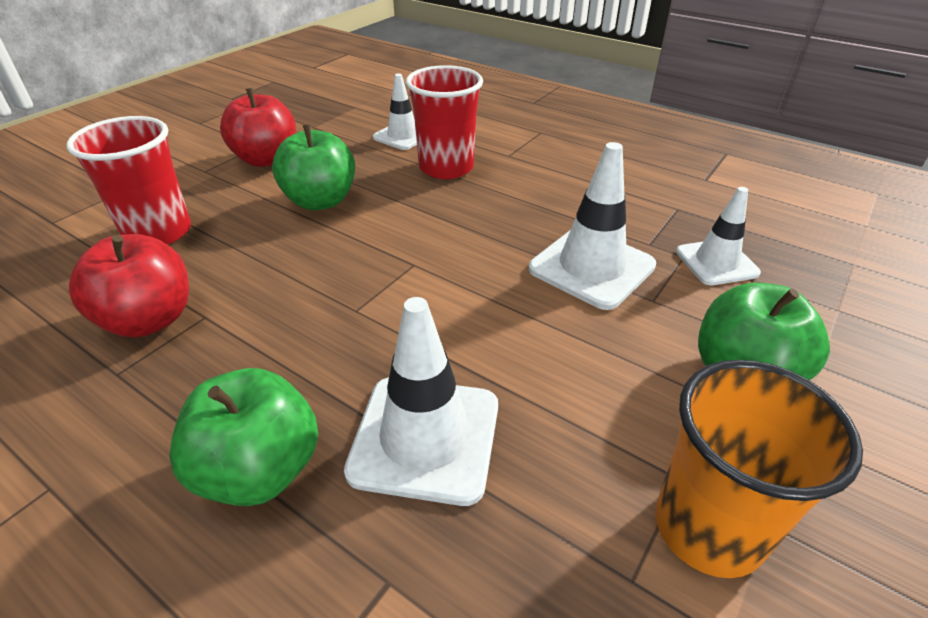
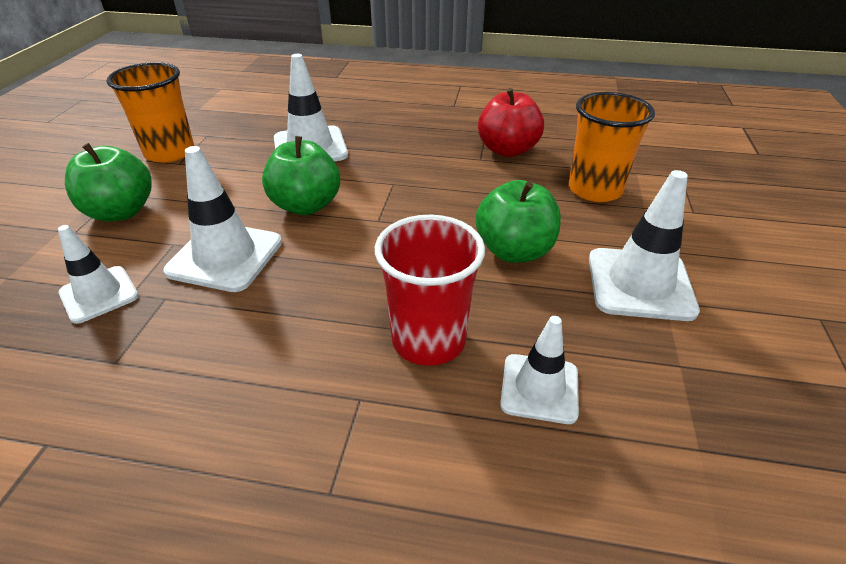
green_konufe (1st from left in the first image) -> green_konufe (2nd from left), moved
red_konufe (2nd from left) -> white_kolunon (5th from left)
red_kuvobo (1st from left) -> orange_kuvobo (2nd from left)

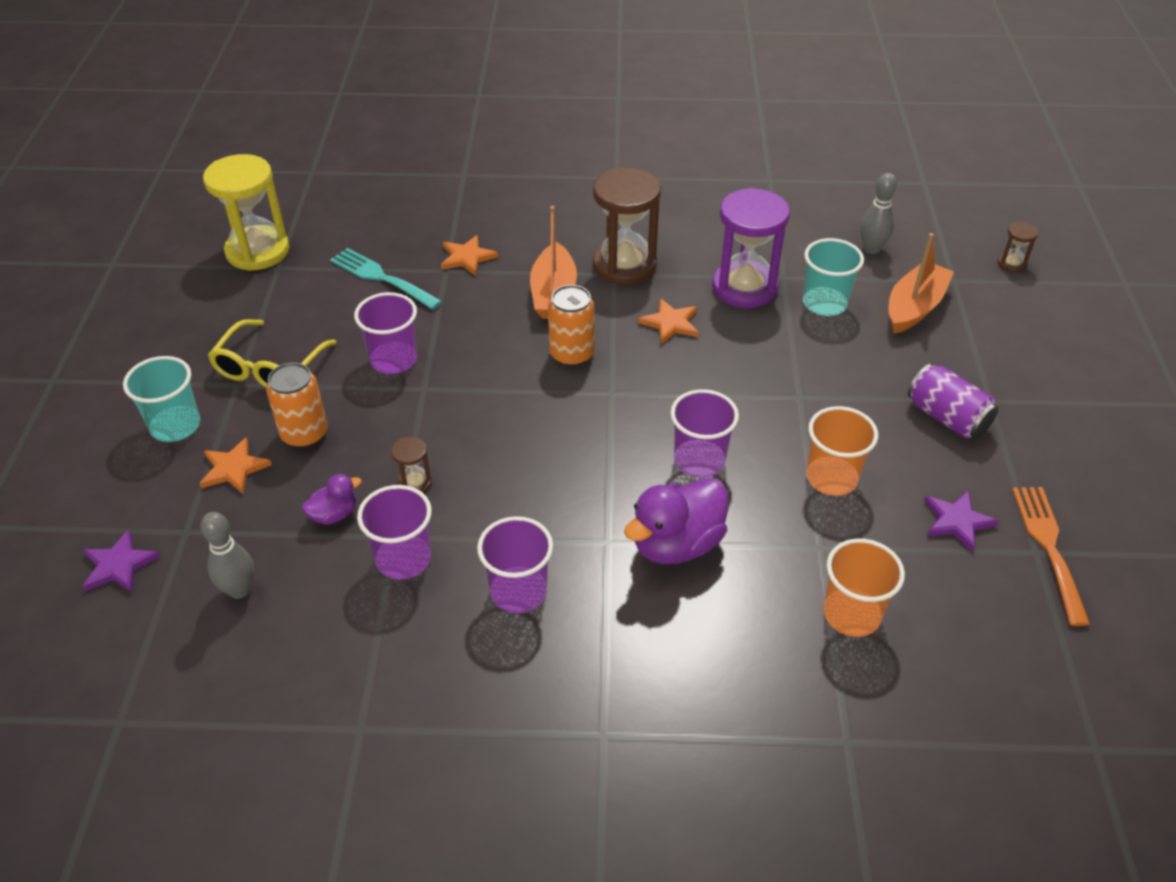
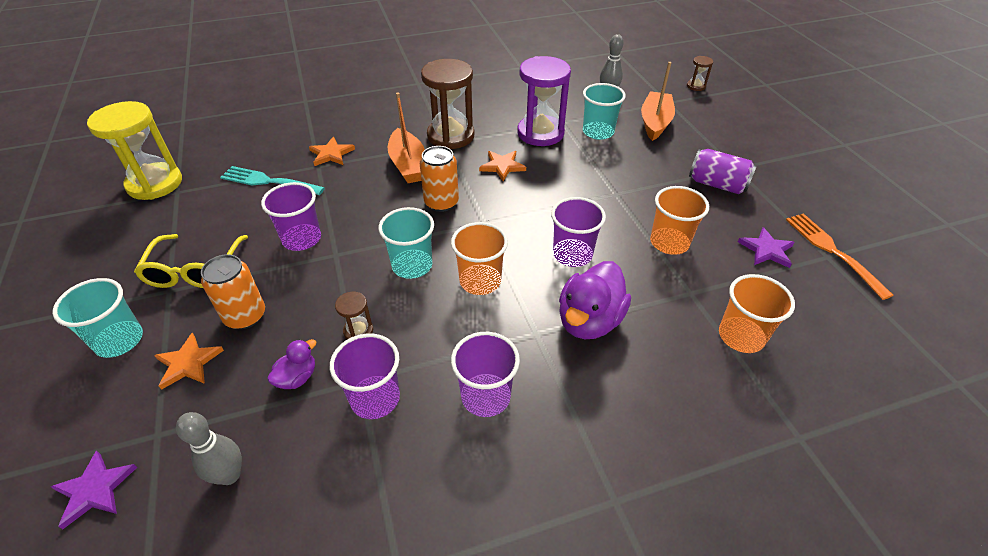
none -> turquoise_kuvobo (2nd from left)
none -> orange_kuvobo (1st from left)

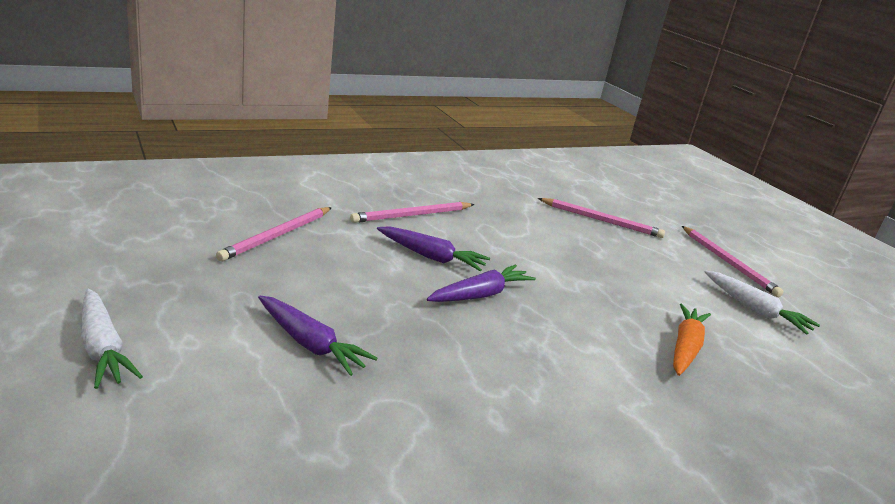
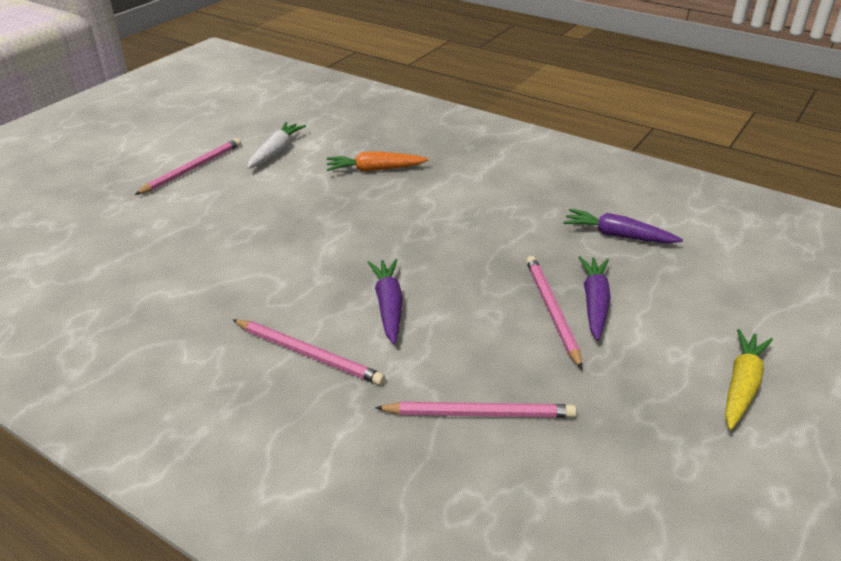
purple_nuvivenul (3rd from left), moved
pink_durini (3rd from left in the first image) -> pink_durini (4th from left), moved
white_nuvivenul (1st from left) -> yellow_nuvivenul

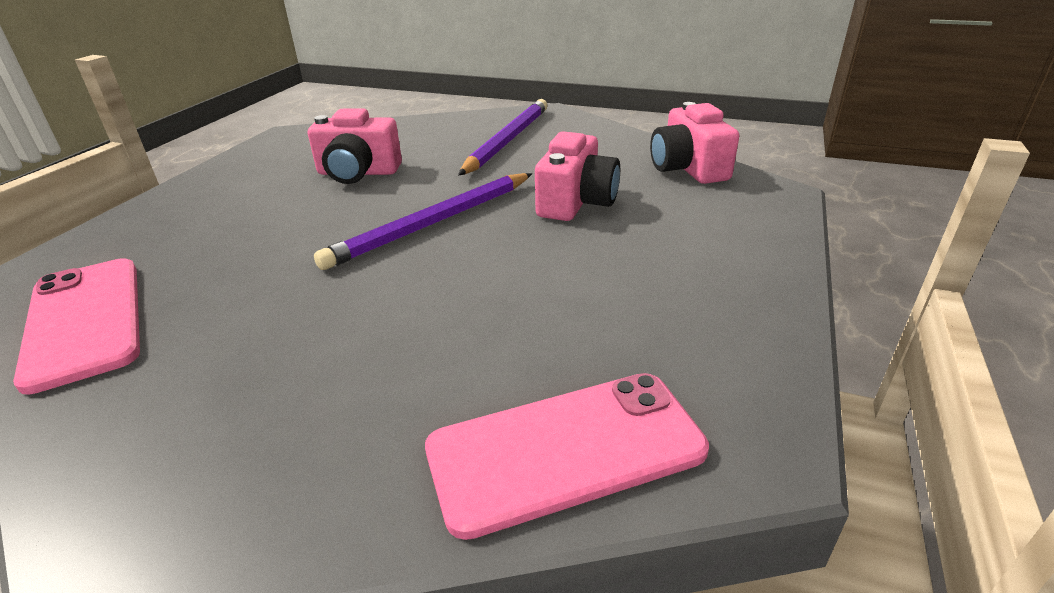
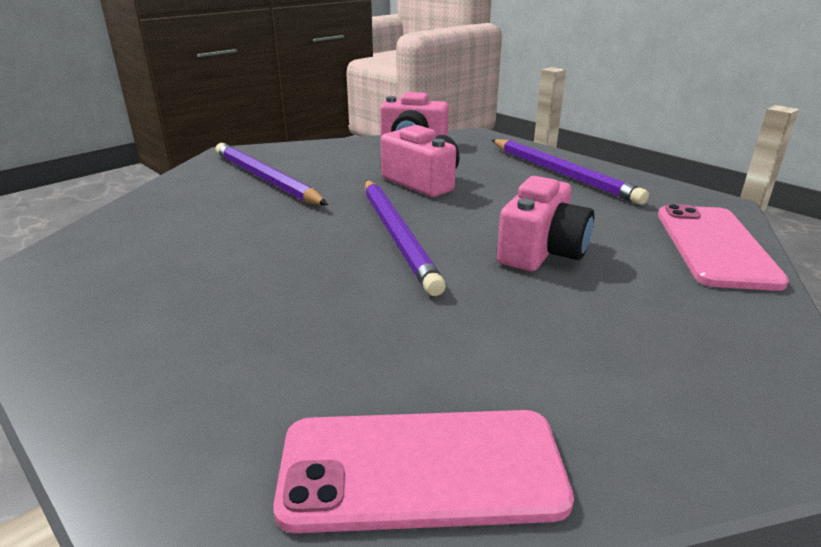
none -> purple_durini (3rd from left)
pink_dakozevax (1st from left in the first image) -> pink_dakozevax (3rd from left), moved

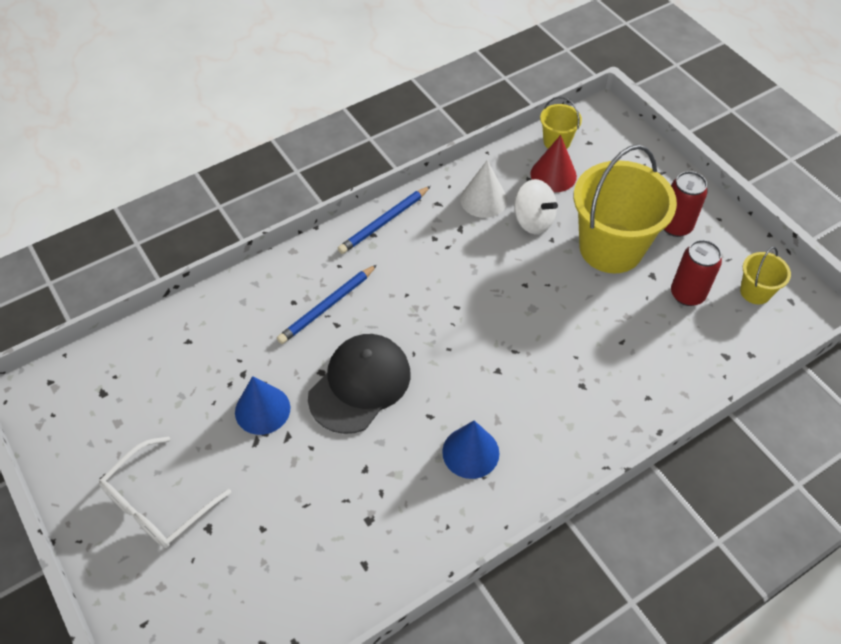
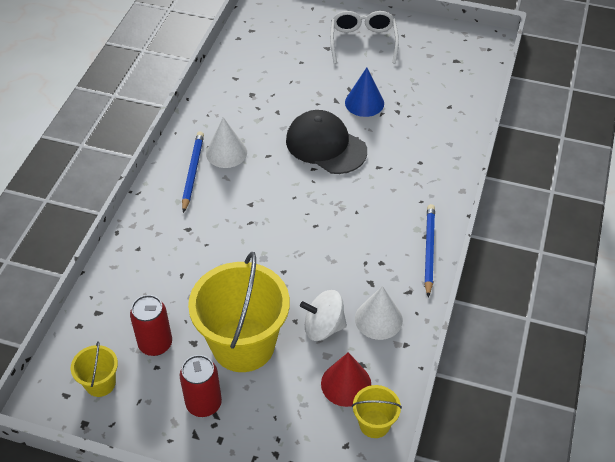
blue_durini (1st from left), moved
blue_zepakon (2nd from left) -> white_zepakon (1st from left)
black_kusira, 135 degrees clockwise

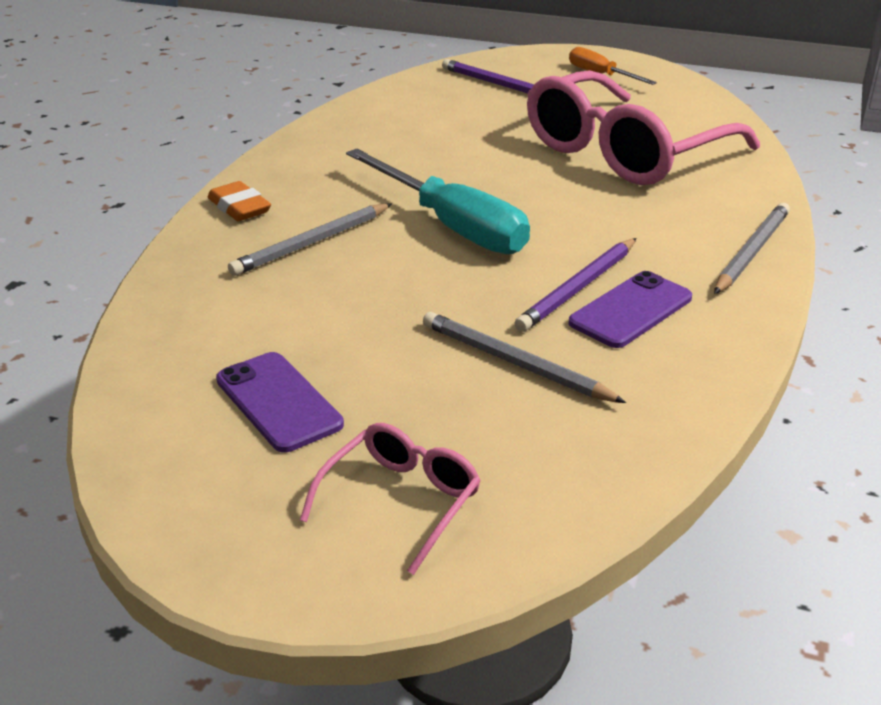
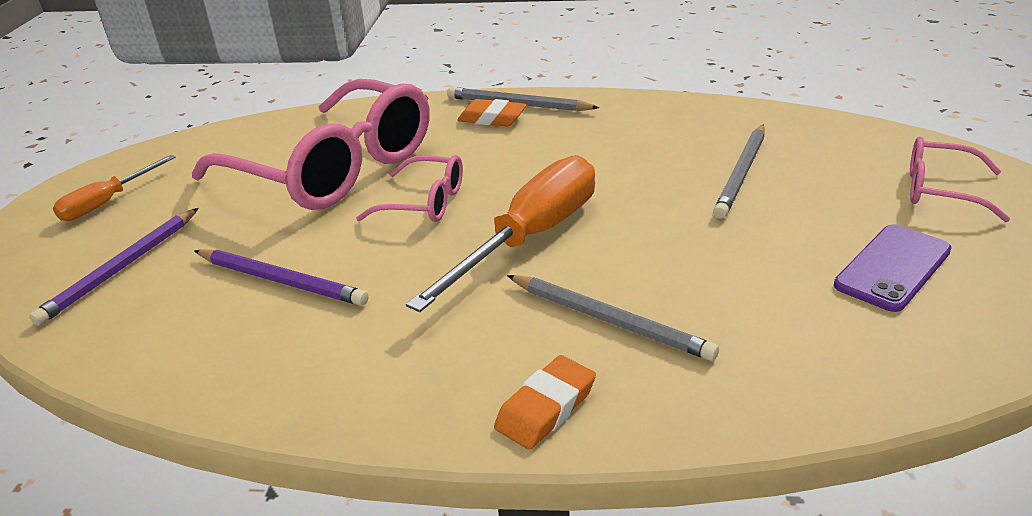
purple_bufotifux (2nd from left) -> none
none -> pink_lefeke (2nd from left)
none -> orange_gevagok (1st from left)
purple_durini (2nd from left), moved
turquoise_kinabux -> orange_kinabux (2nd from left)

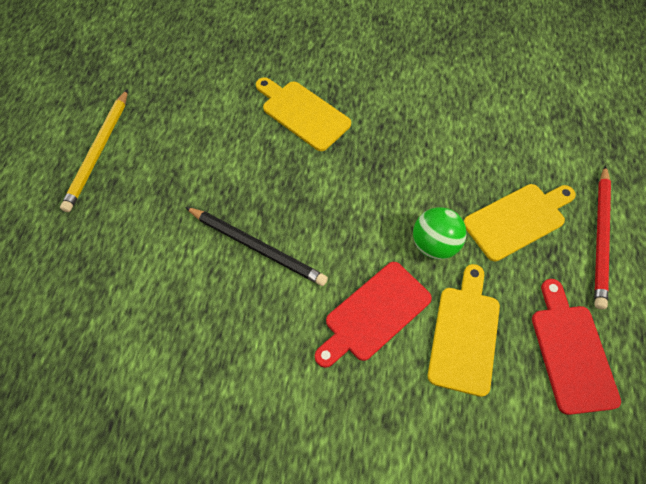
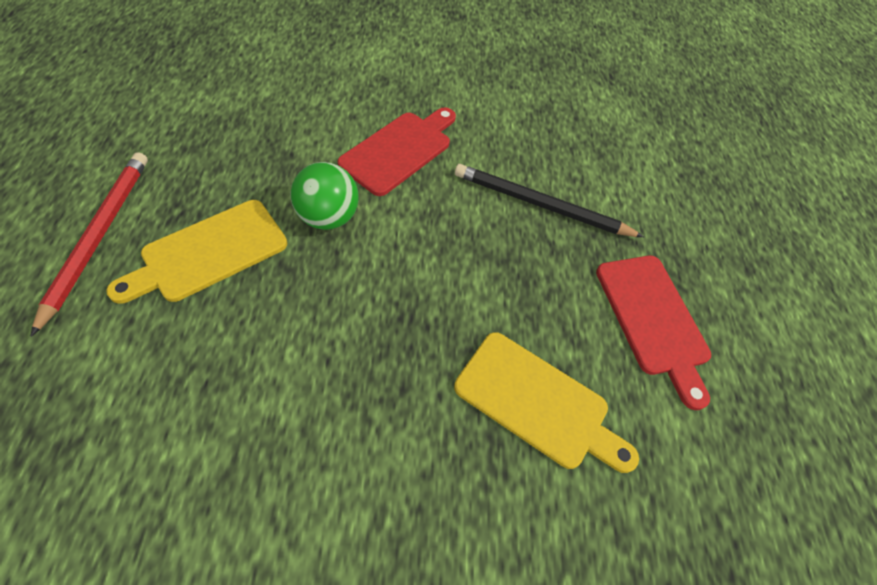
yellow_durini -> none
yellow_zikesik (2nd from left) -> none
red_zikesik (2nd from left), moved

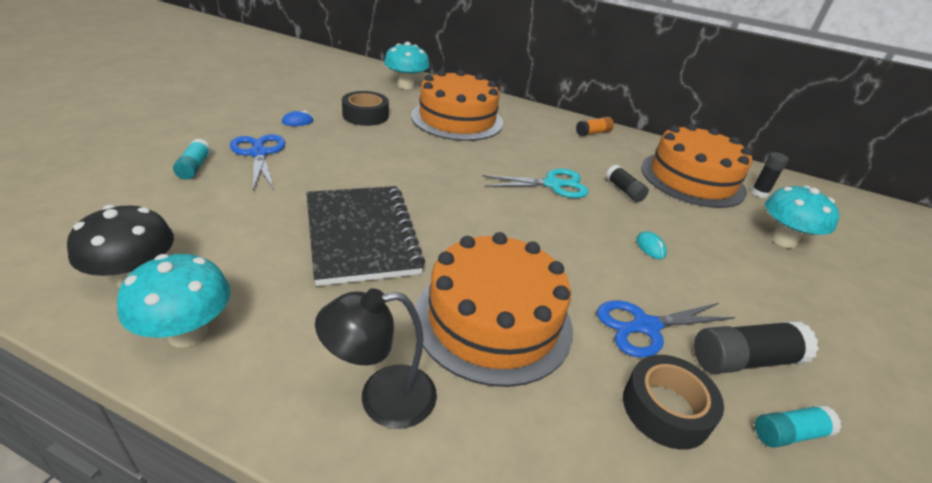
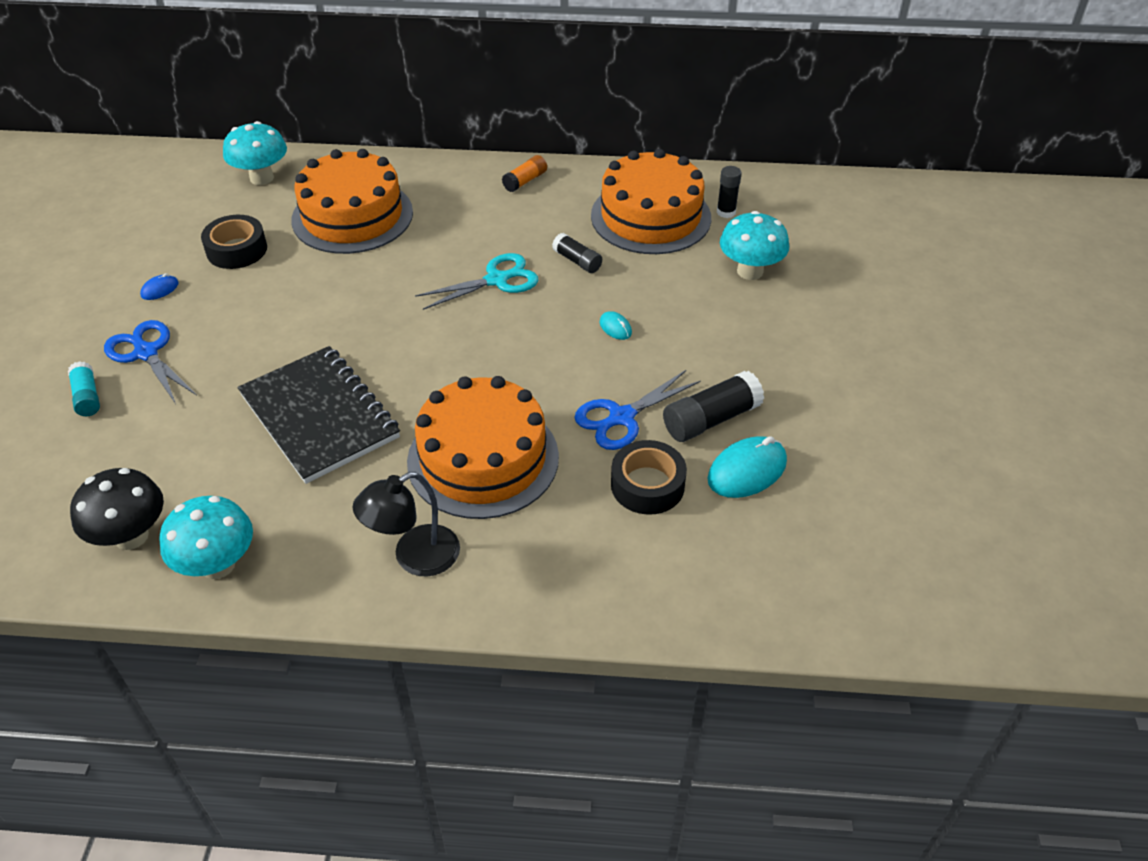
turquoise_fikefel (2nd from left) -> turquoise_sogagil (2nd from left)

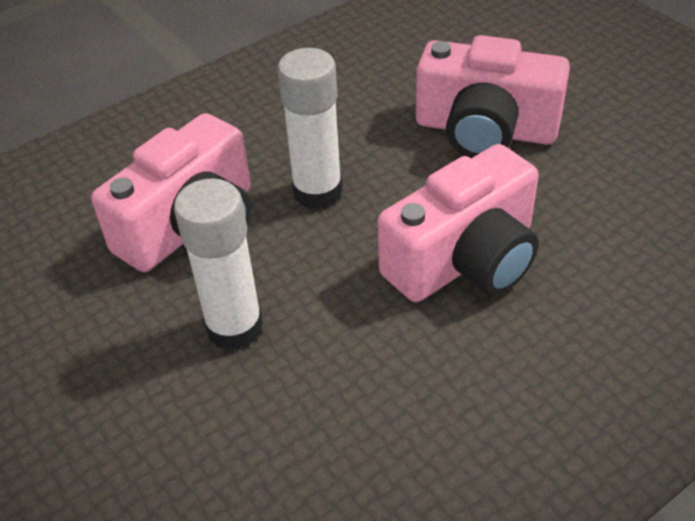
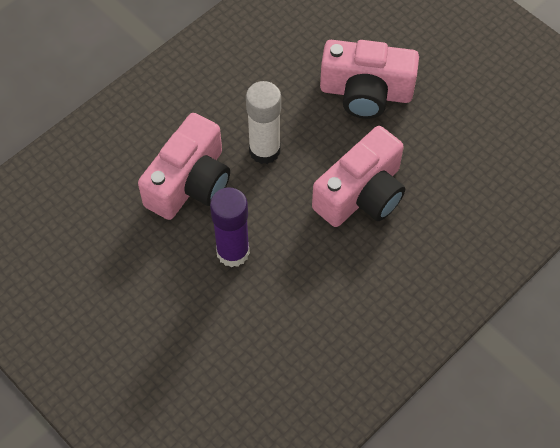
white_fikefel (1st from left) -> purple_fikefel

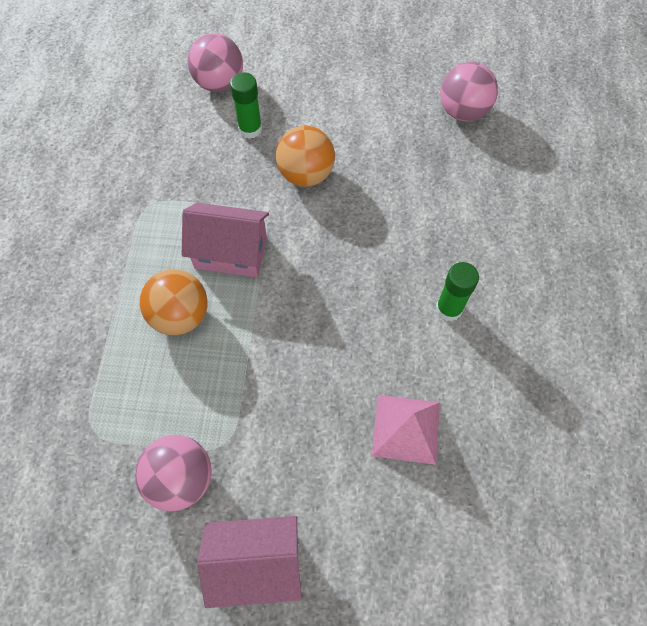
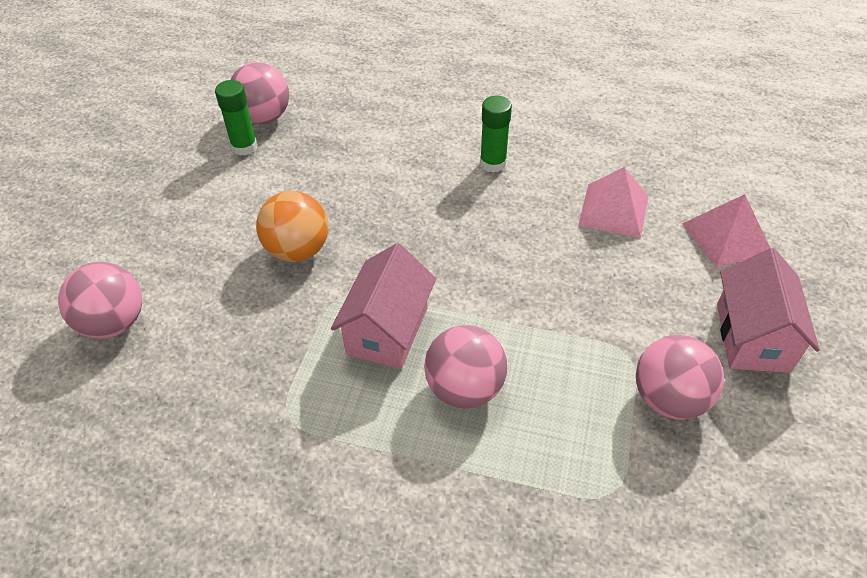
none -> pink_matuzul (2nd from left)
green_fikefel (1st from left), moved
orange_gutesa (1st from left) -> pink_gutesa (3rd from left)

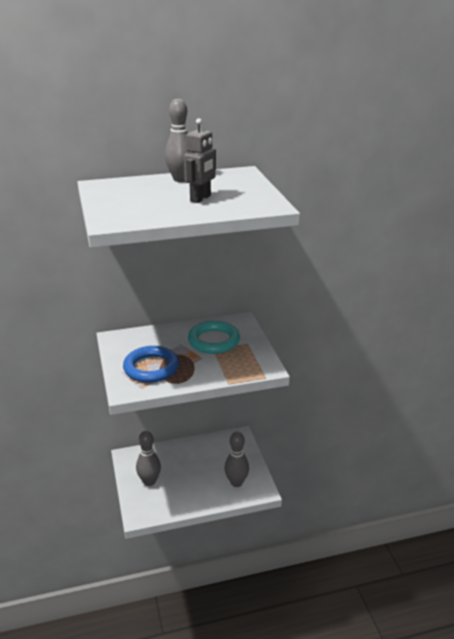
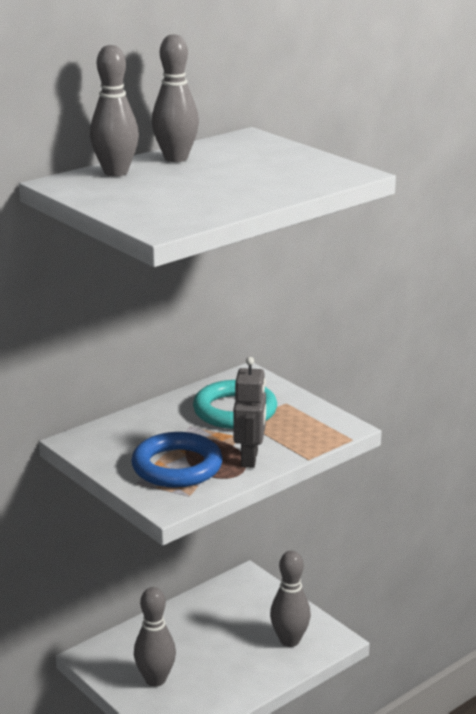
none -> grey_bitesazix (1st from left)
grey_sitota, moved

